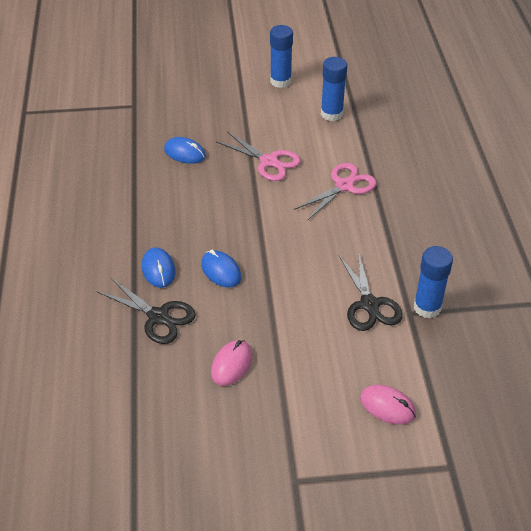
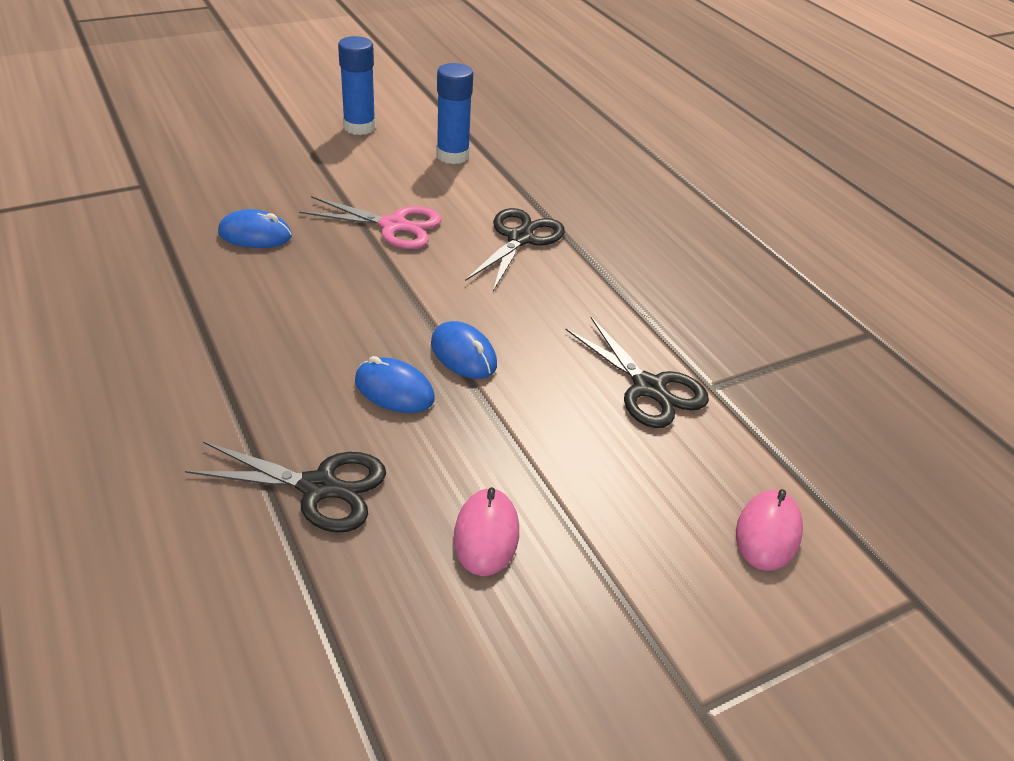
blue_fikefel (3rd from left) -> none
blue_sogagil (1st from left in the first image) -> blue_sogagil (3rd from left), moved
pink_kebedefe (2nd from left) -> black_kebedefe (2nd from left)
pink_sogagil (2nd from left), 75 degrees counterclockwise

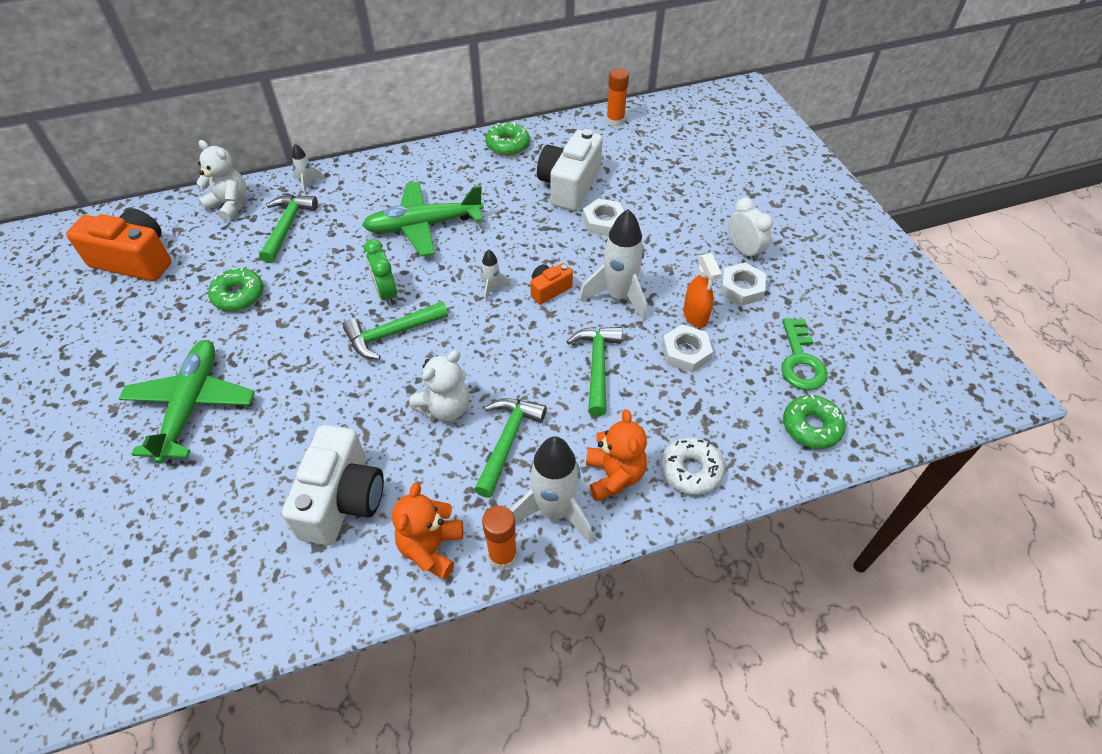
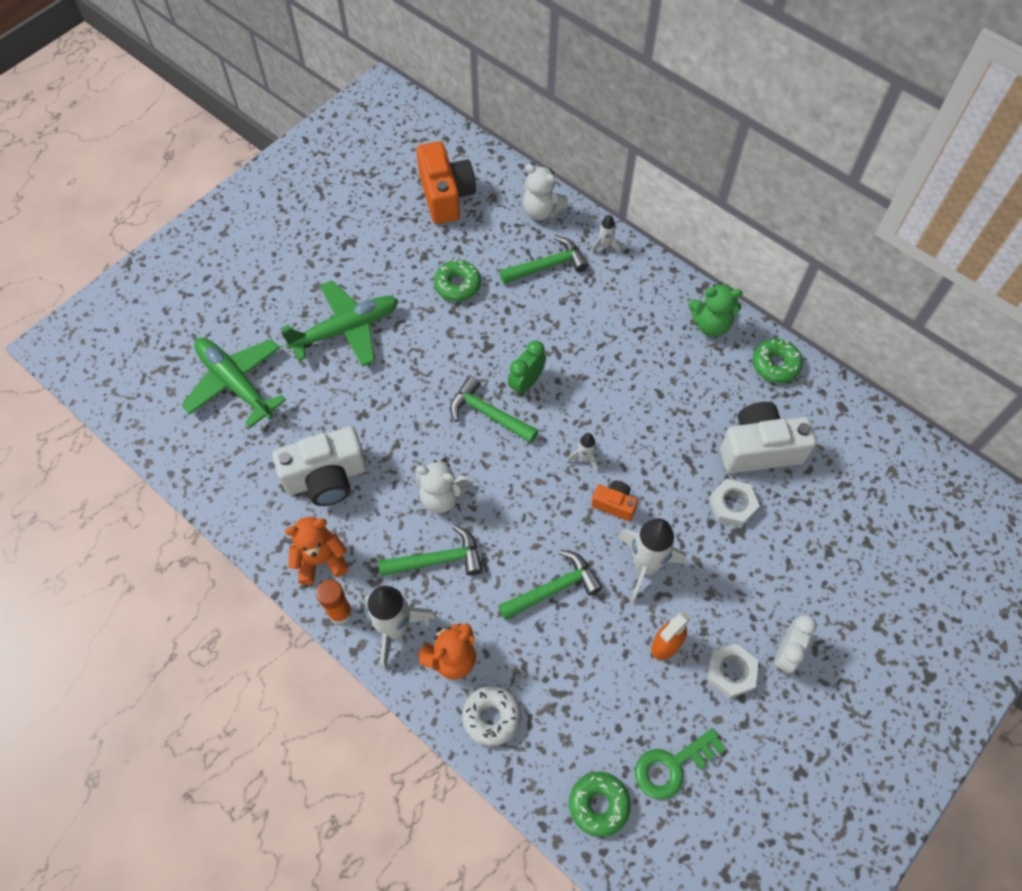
orange_fikefel (2nd from left) -> none
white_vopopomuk (2nd from left) -> none
none -> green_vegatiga
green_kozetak (2nd from left in the first image) -> green_kozetak (1st from left), moved
white_vegatiga (1st from left in the first image) -> white_vegatiga (2nd from left), 120 degrees clockwise

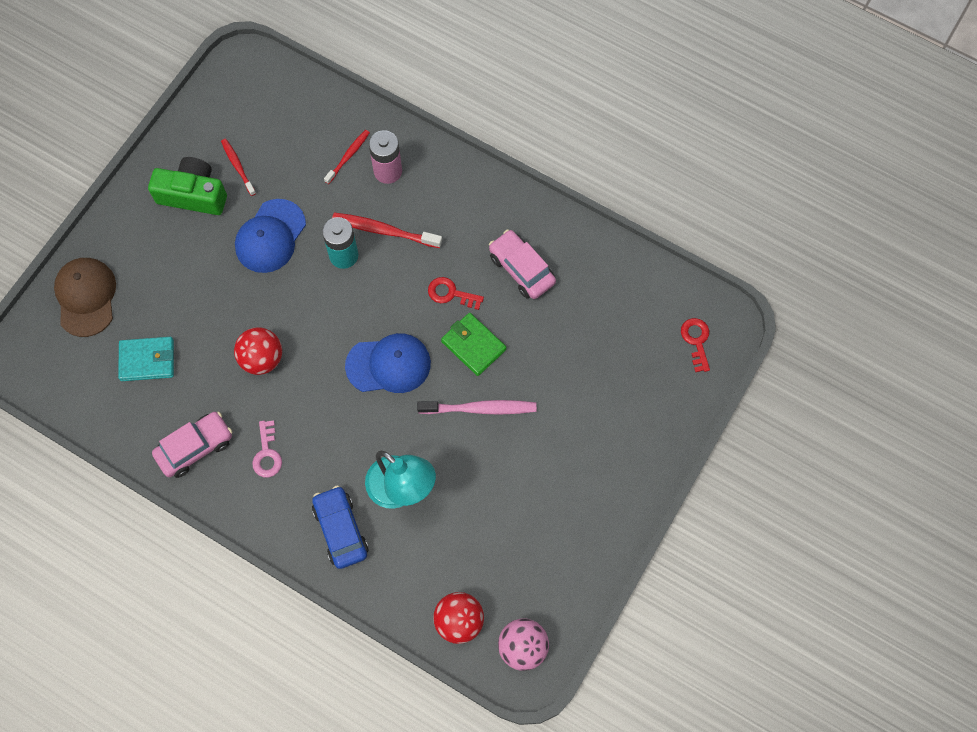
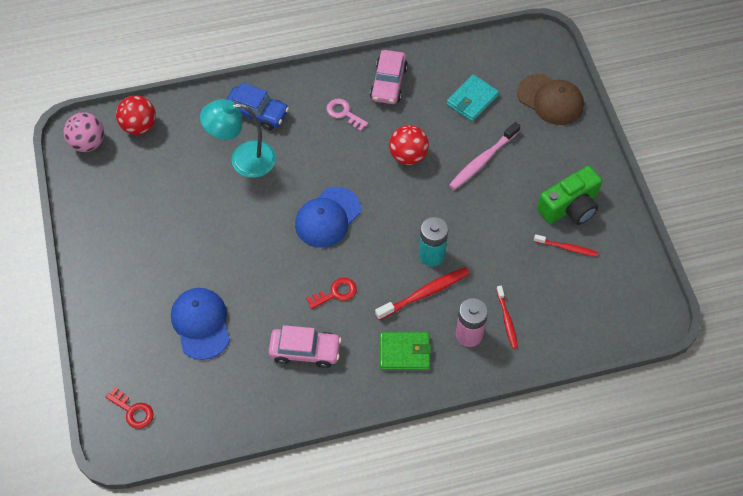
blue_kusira (1st from left), moved
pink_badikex, moved
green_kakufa, moved

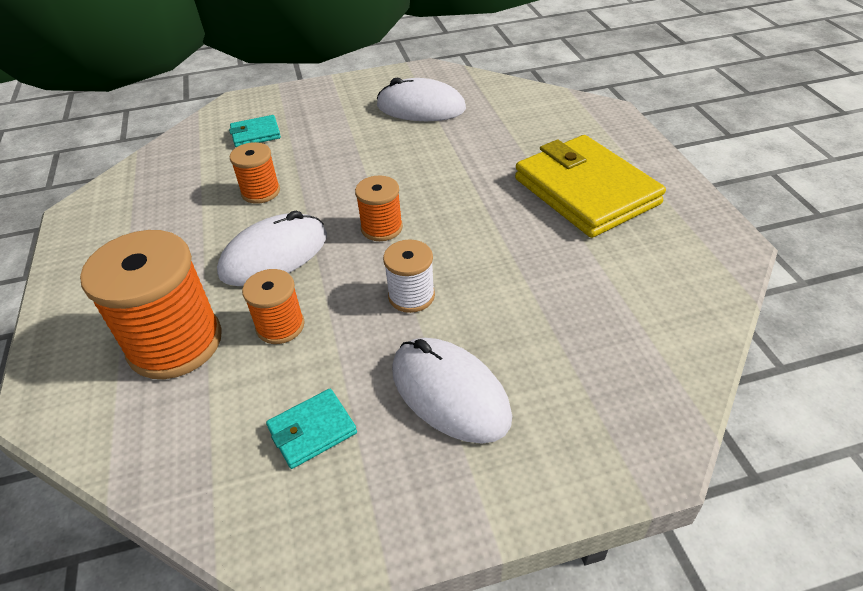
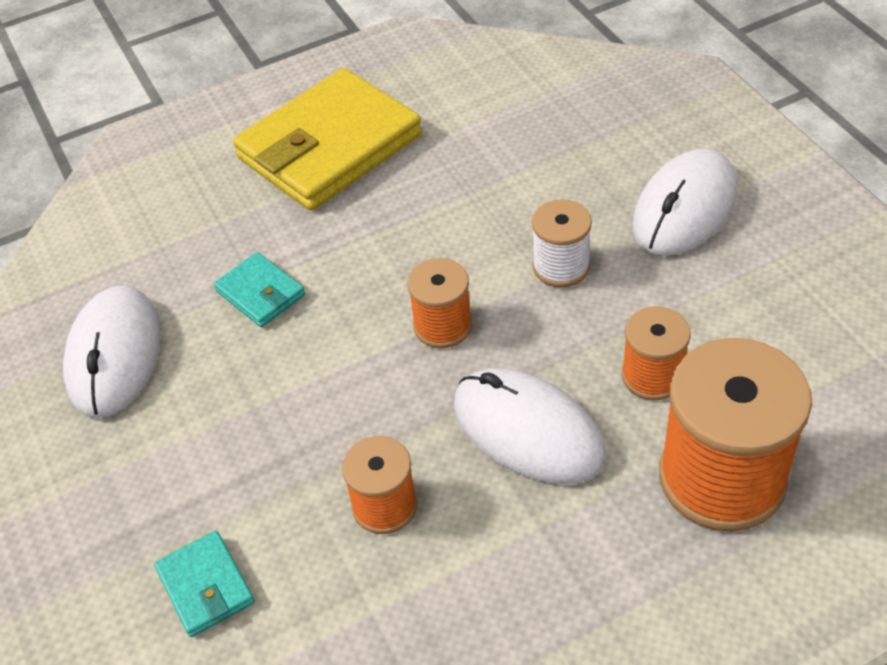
turquoise_kakufa (2nd from left), moved

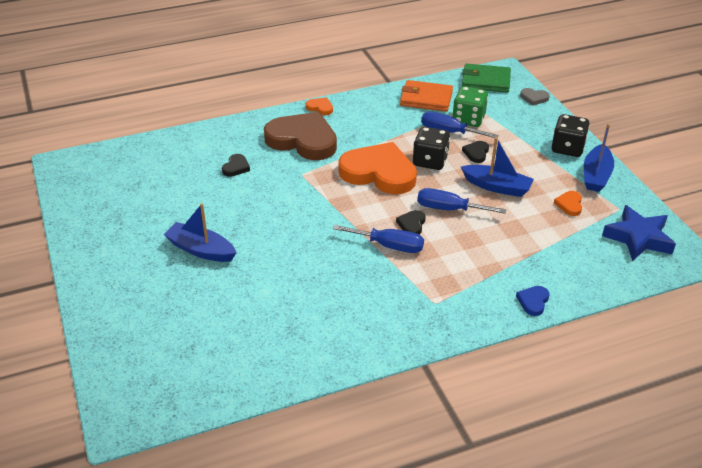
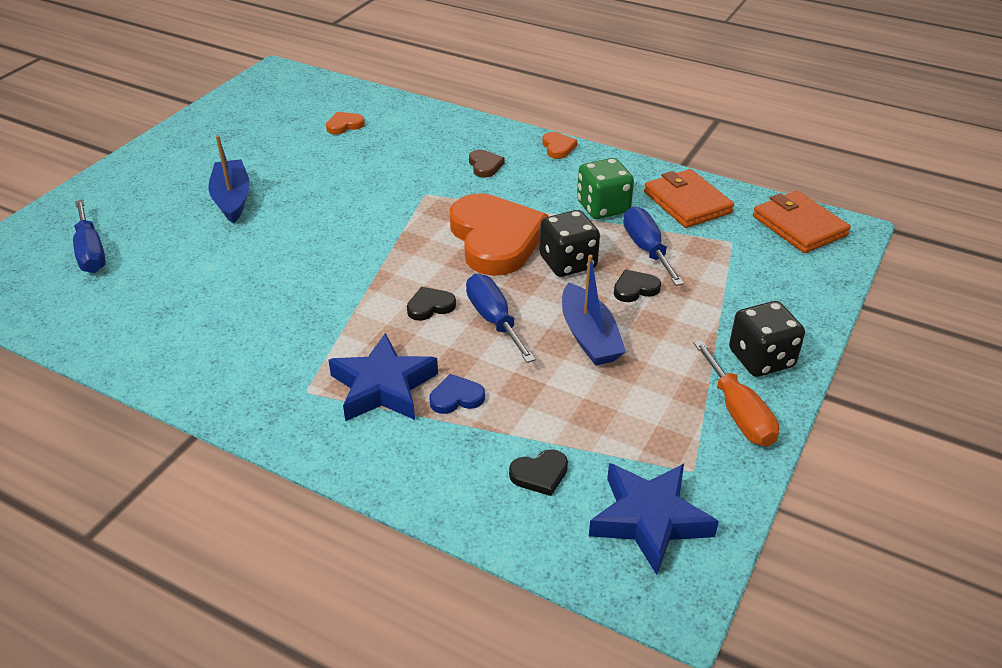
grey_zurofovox -> none
none -> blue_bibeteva (1st from left)
black_zurofovox (1st from left in the first image) -> black_zurofovox (2nd from left), moved
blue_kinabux (1st from left), moved
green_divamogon, moved
blue_zurofovox, moved
orange_zurofovox (3rd from left in the first image) -> orange_zurofovox (1st from left), moved
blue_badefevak (3rd from left) -> orange_kinabux
green_kakufa -> orange_kakufa (2nd from left)
brown_zurofovox, x0.40

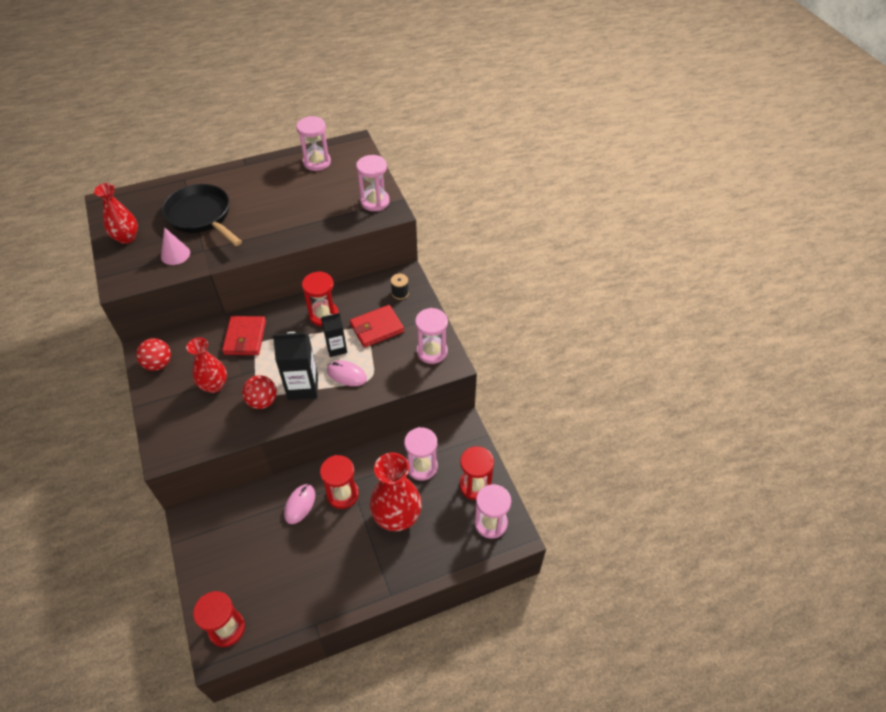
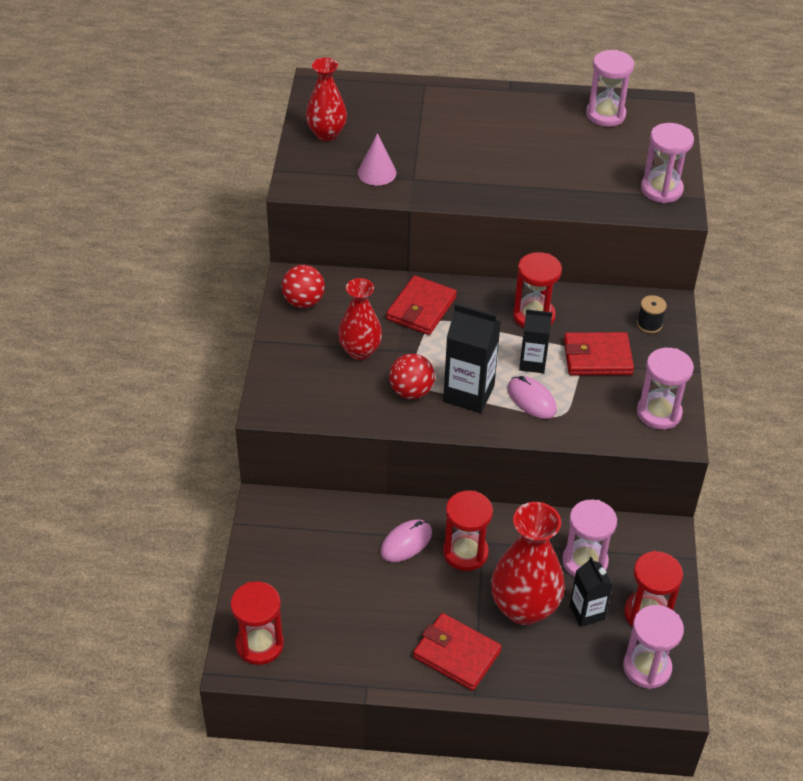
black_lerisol -> none
none -> red_kakufa (2nd from left)
none -> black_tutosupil (3rd from left)

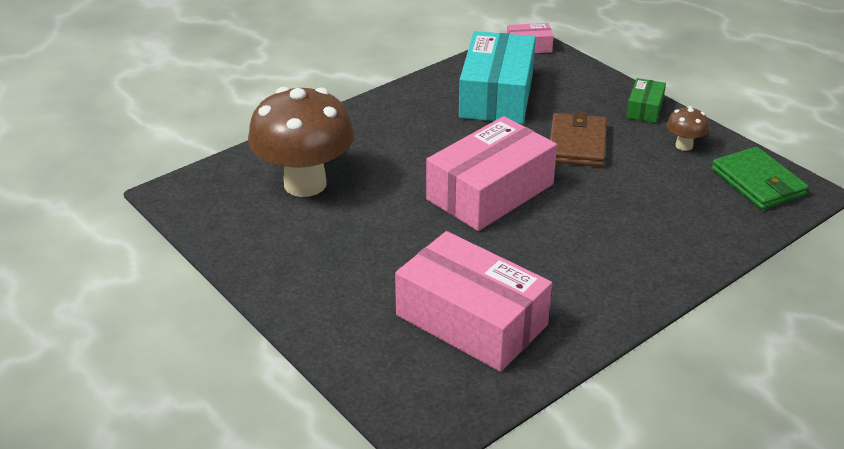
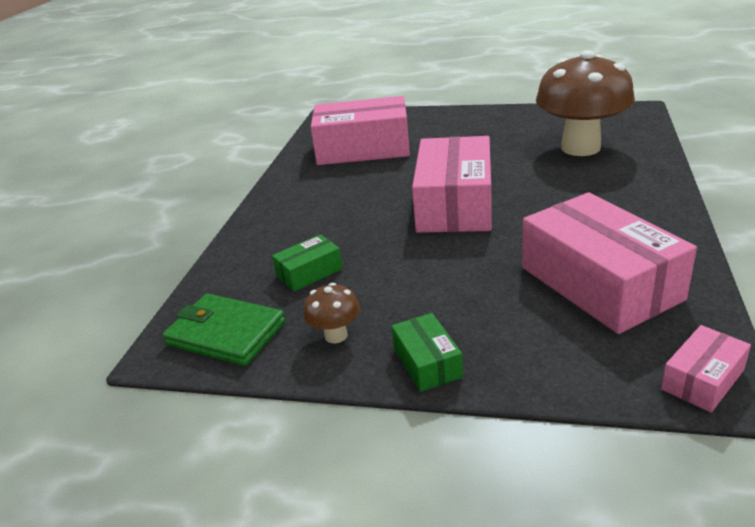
brown_kakufa -> none
none -> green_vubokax (1st from left)
turquoise_vubokax -> pink_vubokax (3rd from left)

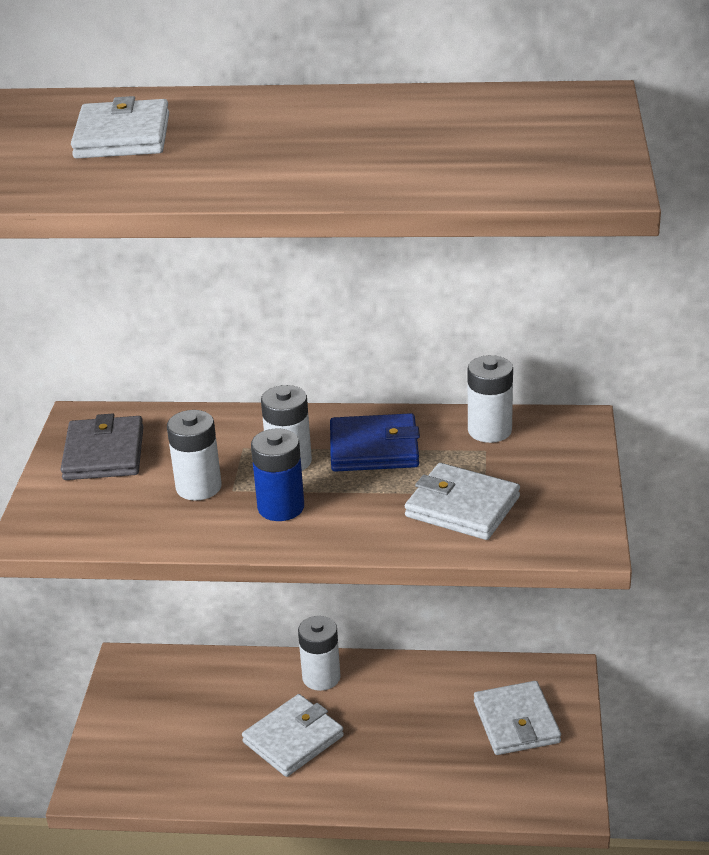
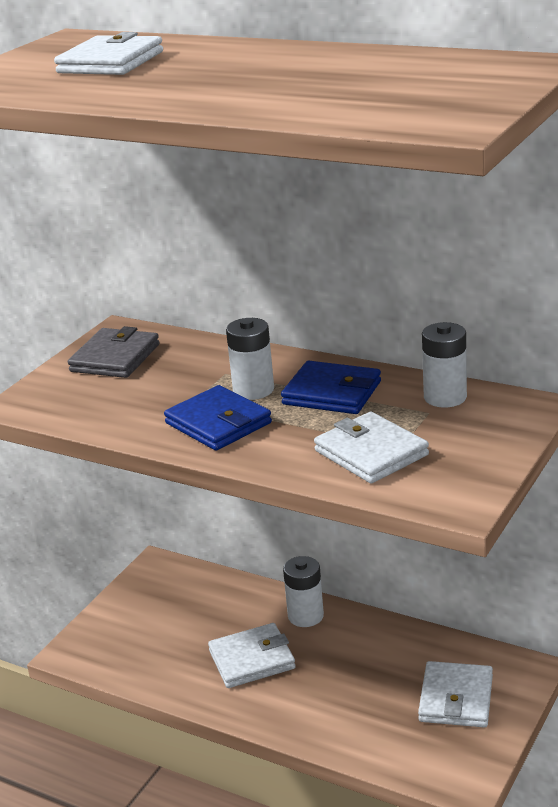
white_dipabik (1st from left) -> none
blue_dipabik -> blue_kakufa (1st from left)

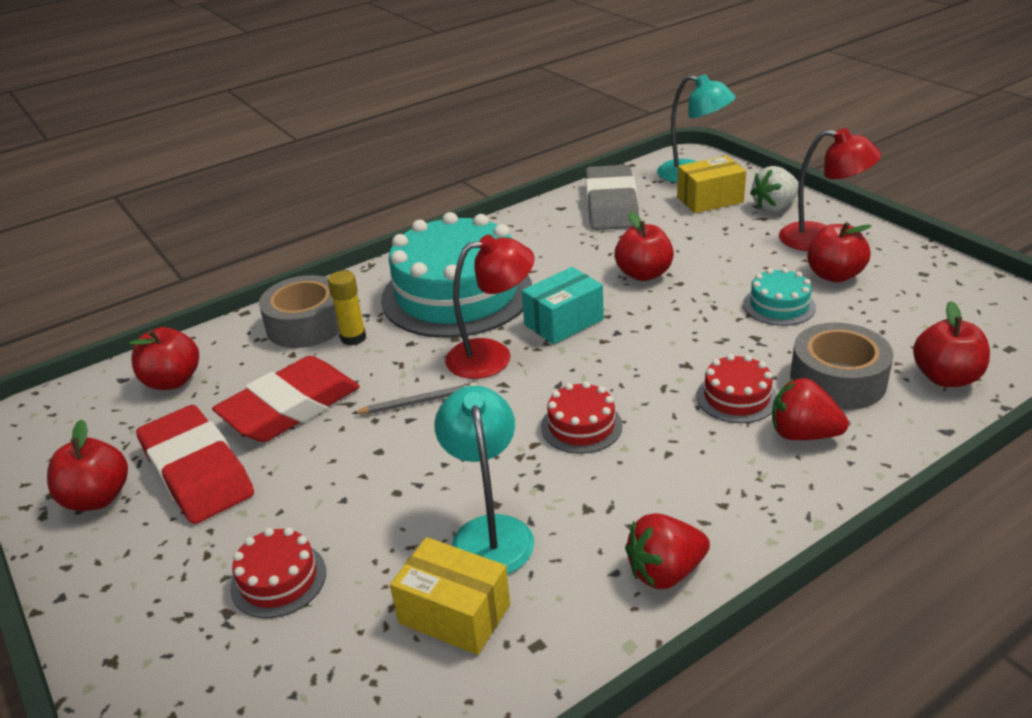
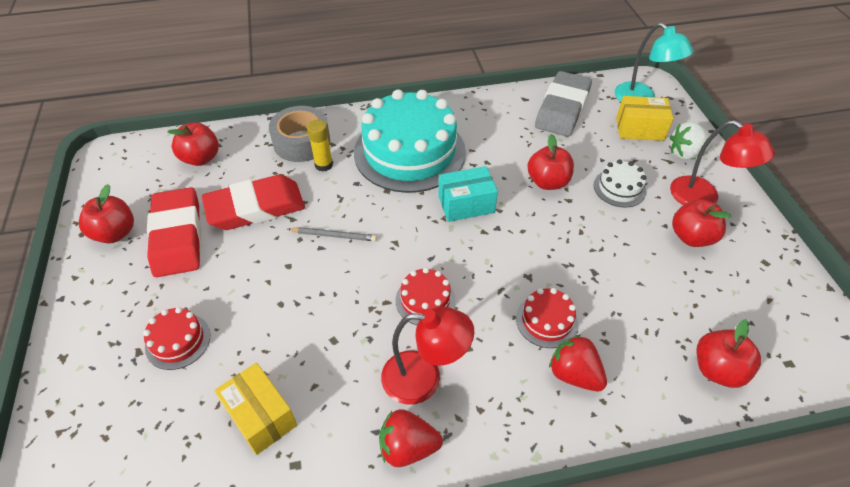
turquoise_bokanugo (1st from left) -> none
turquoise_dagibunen (2nd from left) -> none
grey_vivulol (2nd from left) -> none
none -> white_dagibunen
red_bokanugo (1st from left), moved

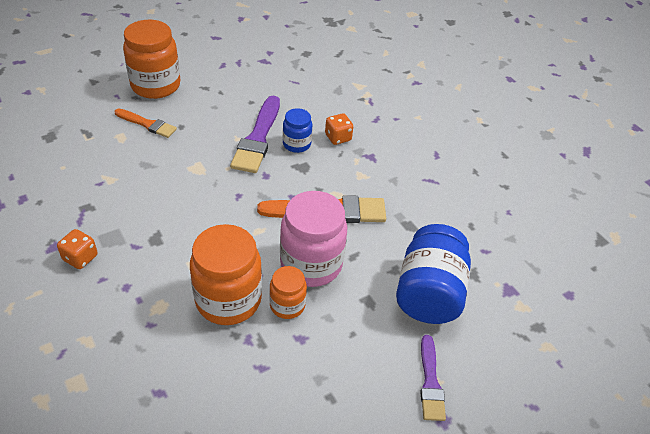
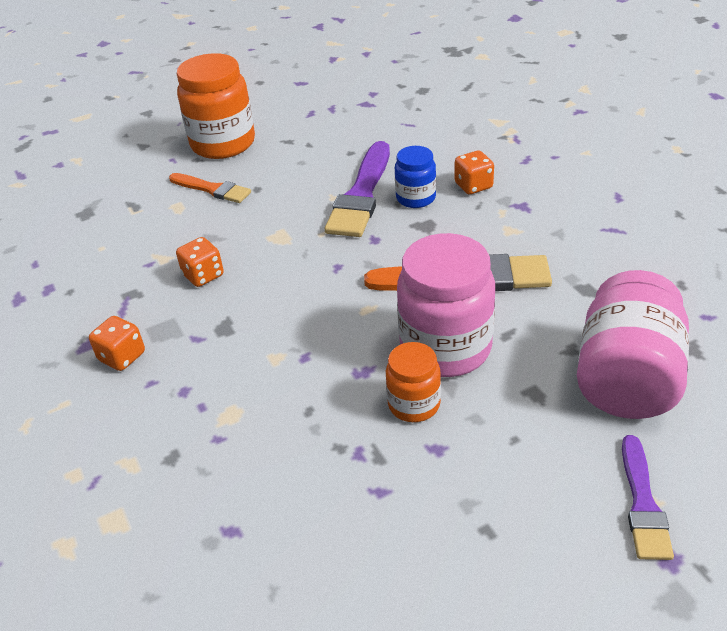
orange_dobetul (2nd from left) -> none
none -> orange_divamogon (2nd from left)
blue_dobetul (2nd from left) -> pink_dobetul (2nd from left)

